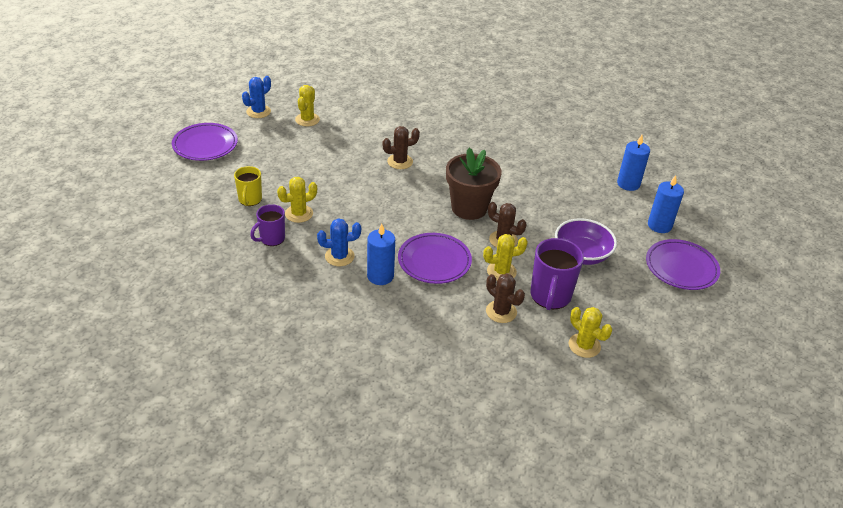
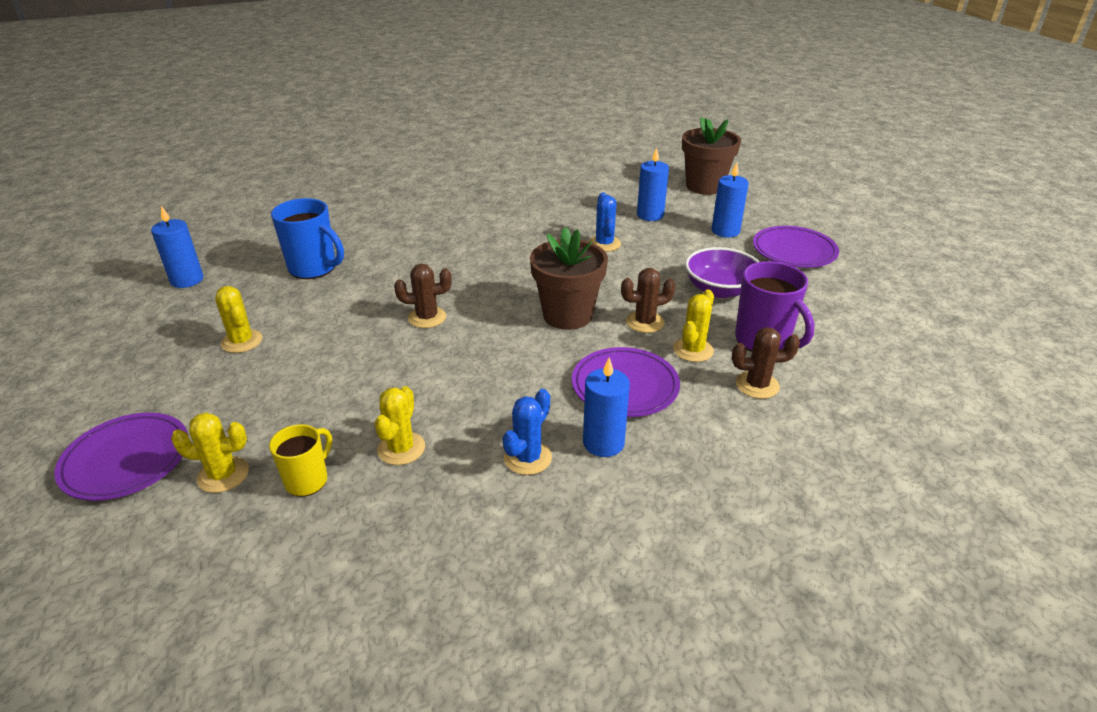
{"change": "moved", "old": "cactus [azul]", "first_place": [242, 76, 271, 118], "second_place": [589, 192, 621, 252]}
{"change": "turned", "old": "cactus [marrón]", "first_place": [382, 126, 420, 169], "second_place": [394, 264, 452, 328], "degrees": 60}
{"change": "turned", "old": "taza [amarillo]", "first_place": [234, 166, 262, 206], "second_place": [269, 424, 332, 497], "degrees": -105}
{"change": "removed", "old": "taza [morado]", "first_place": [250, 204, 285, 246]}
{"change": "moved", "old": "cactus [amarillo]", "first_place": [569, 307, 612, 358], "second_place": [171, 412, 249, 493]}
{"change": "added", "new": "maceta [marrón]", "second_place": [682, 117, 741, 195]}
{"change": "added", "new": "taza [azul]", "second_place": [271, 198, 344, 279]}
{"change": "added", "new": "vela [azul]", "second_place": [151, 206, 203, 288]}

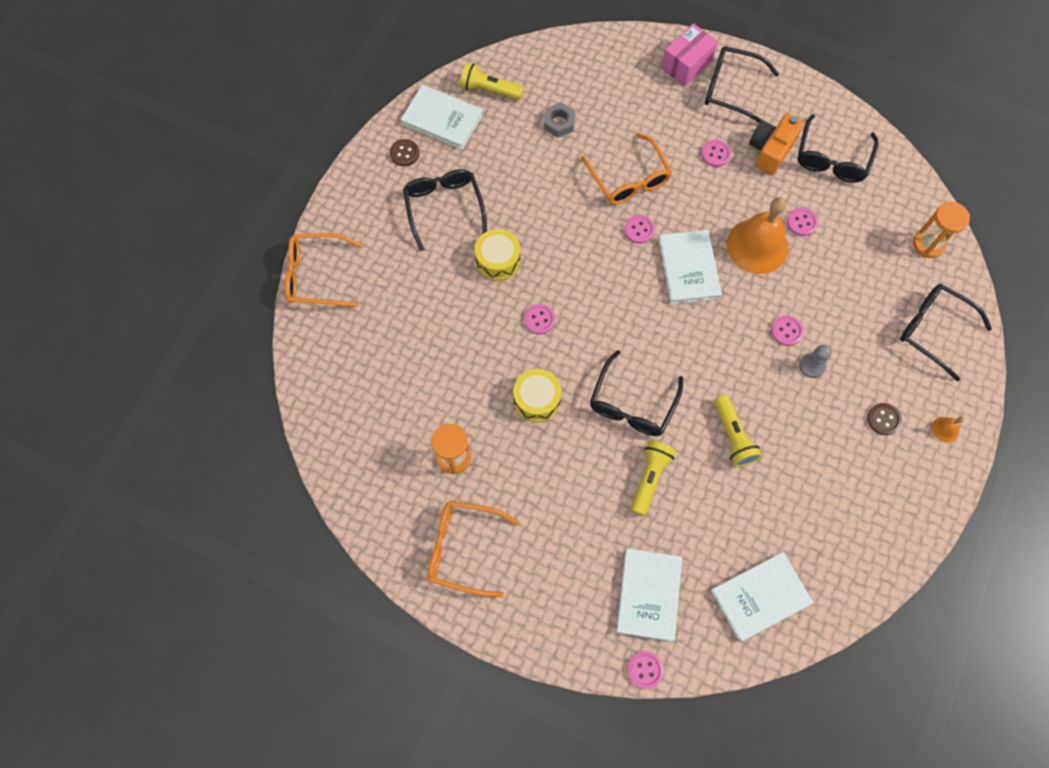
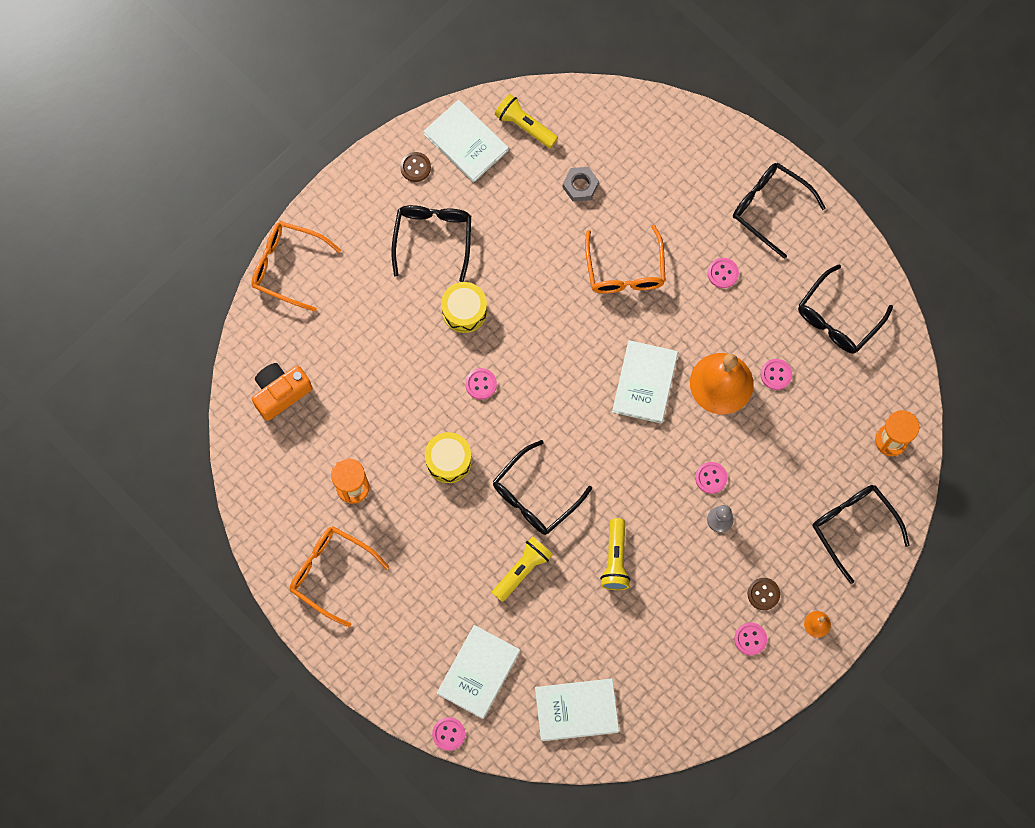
{"change": "removed", "old": "caja [rosa]", "first_place": [661, 23, 718, 87]}
{"change": "moved", "old": "cámara [naranja]", "first_place": [749, 113, 804, 175], "second_place": [252, 363, 313, 421]}
{"change": "moved", "old": "botón [rosa]", "first_place": [624, 215, 655, 244], "second_place": [734, 623, 767, 655]}

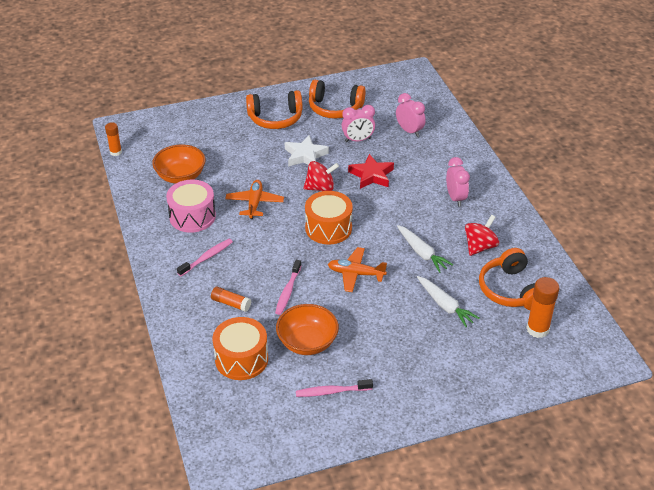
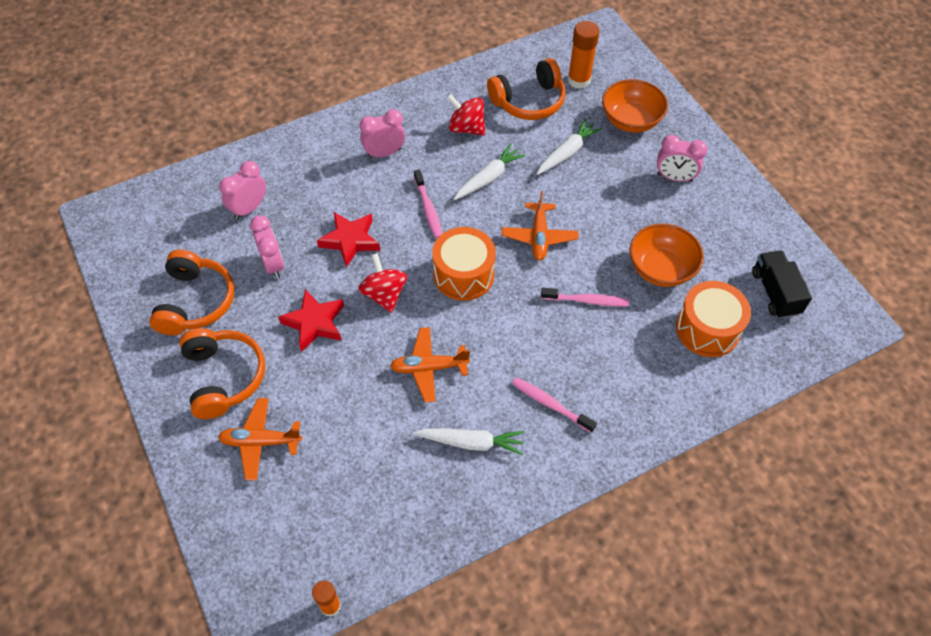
{"change": "recoloured", "old": "estrella [blanco]", "new": "estrella [rojo]", "first_place": [285, 135, 329, 166], "second_place": [278, 289, 344, 352]}
{"change": "moved", "old": "cuenco [naranja]", "first_place": [152, 144, 206, 184], "second_place": [602, 79, 668, 133]}
{"change": "replaced", "old": "tambor [rosa]", "new": "zanahoria [blanco]", "first_place": [166, 180, 216, 233], "second_place": [414, 428, 524, 455]}
{"change": "removed", "old": "barra de pegamento [naranja]", "first_place": [211, 287, 251, 312]}
{"change": "moved", "old": "cepillo de dientes [rosa]", "first_place": [296, 379, 373, 397], "second_place": [414, 169, 442, 239]}
{"change": "added", "new": "despertador [rosa]", "second_place": [657, 135, 708, 182]}
{"change": "added", "new": "camión [negro]", "second_place": [752, 250, 812, 319]}
{"change": "added", "new": "avión [naranja]", "second_place": [218, 398, 302, 480]}

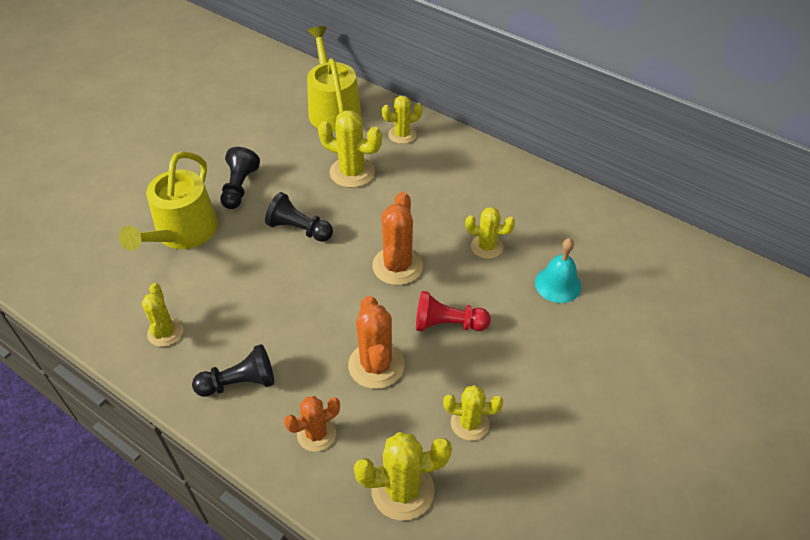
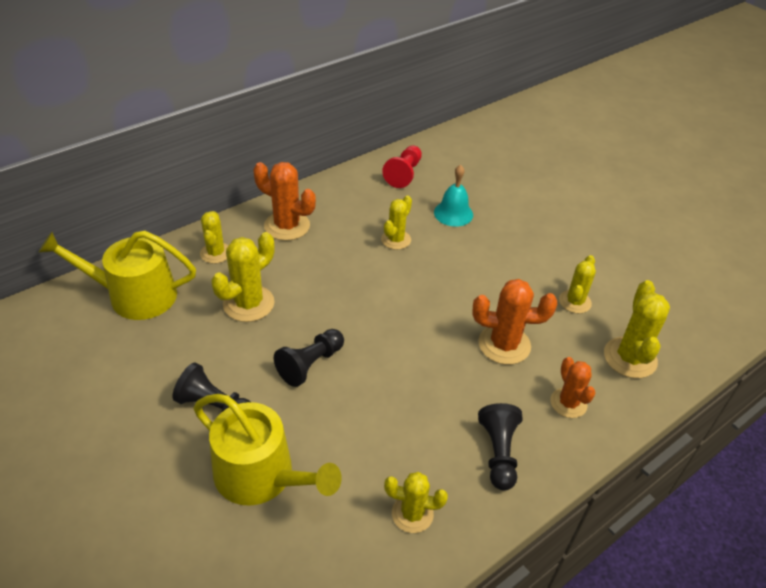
{"change": "moved", "old": "cactus [naranja]", "first_place": [372, 192, 423, 285], "second_place": [253, 162, 316, 241]}
{"change": "moved", "old": "peón [rojo]", "first_place": [416, 291, 491, 332], "second_place": [382, 145, 422, 188]}

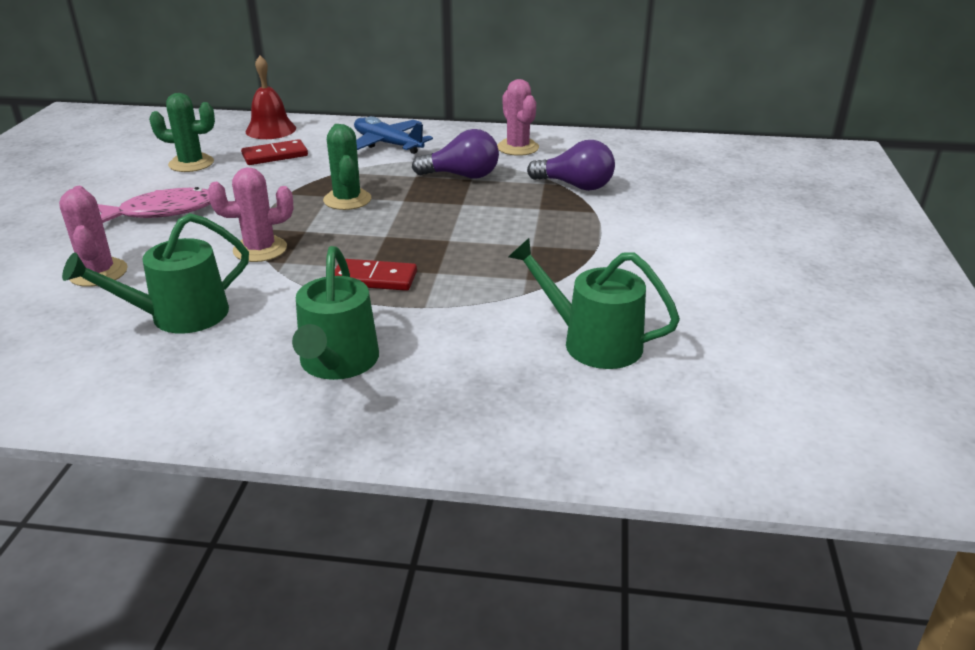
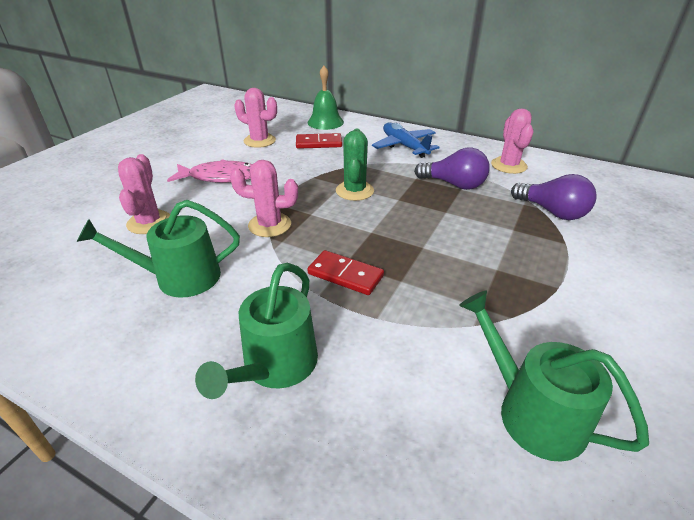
{"change": "recoloured", "old": "campana [rojo]", "new": "campana [verde]", "first_place": [245, 55, 296, 139], "second_place": [308, 66, 344, 130]}
{"change": "recoloured", "old": "cactus [verde]", "new": "cactus [rosa]", "first_place": [149, 93, 215, 172], "second_place": [234, 88, 277, 148]}

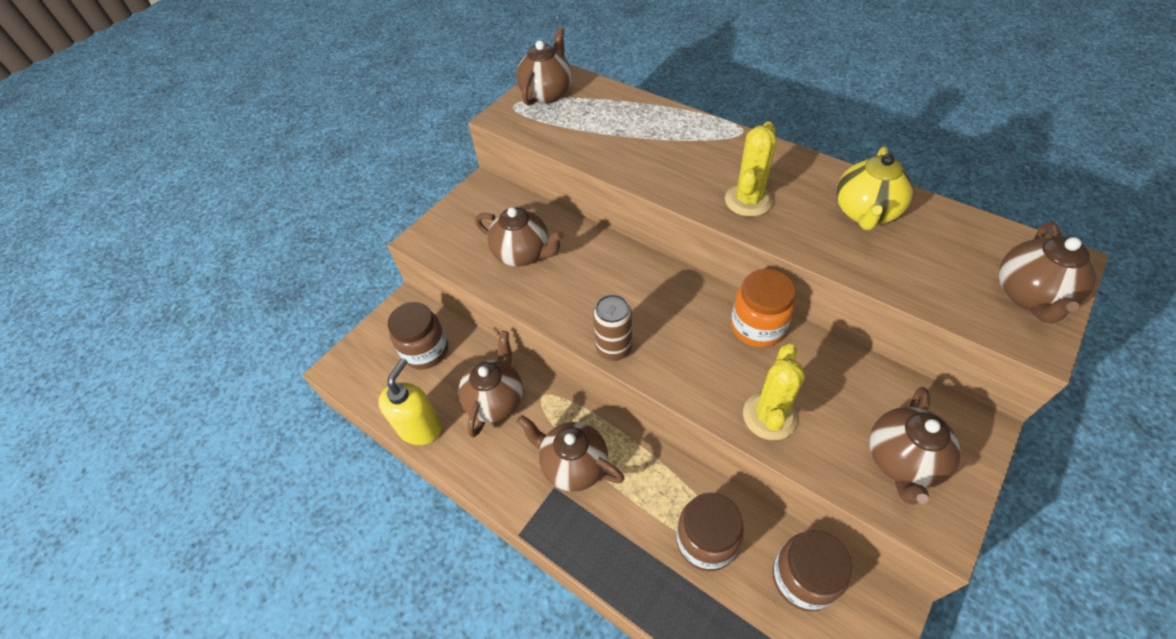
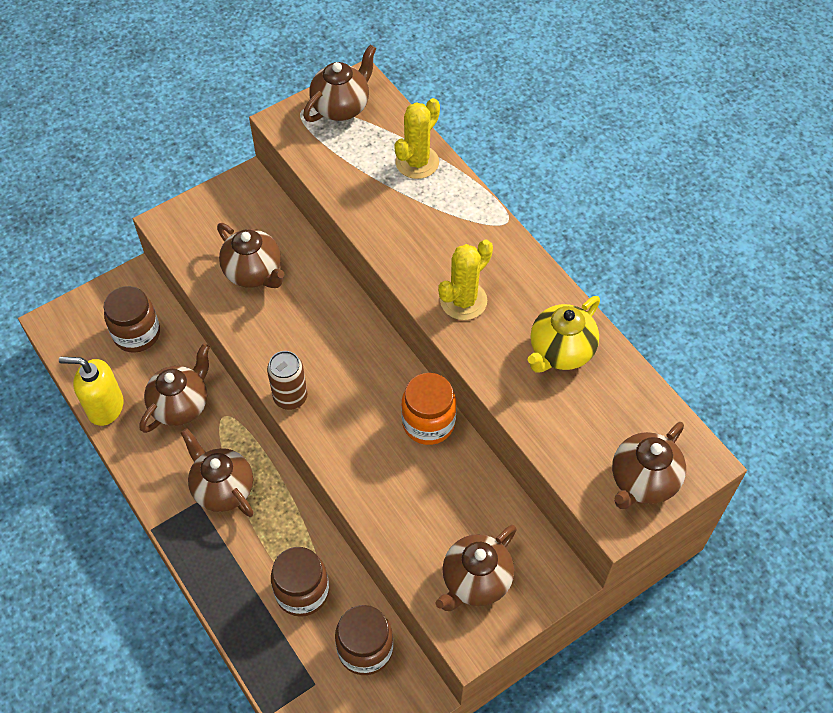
{"change": "moved", "old": "cactus [amarillo]", "first_place": [743, 344, 805, 440], "second_place": [394, 98, 440, 179]}
{"change": "turned", "old": "dispensador de jabón [amarillo]", "first_place": [378, 358, 442, 445], "second_place": [59, 357, 123, 426], "degrees": -120}

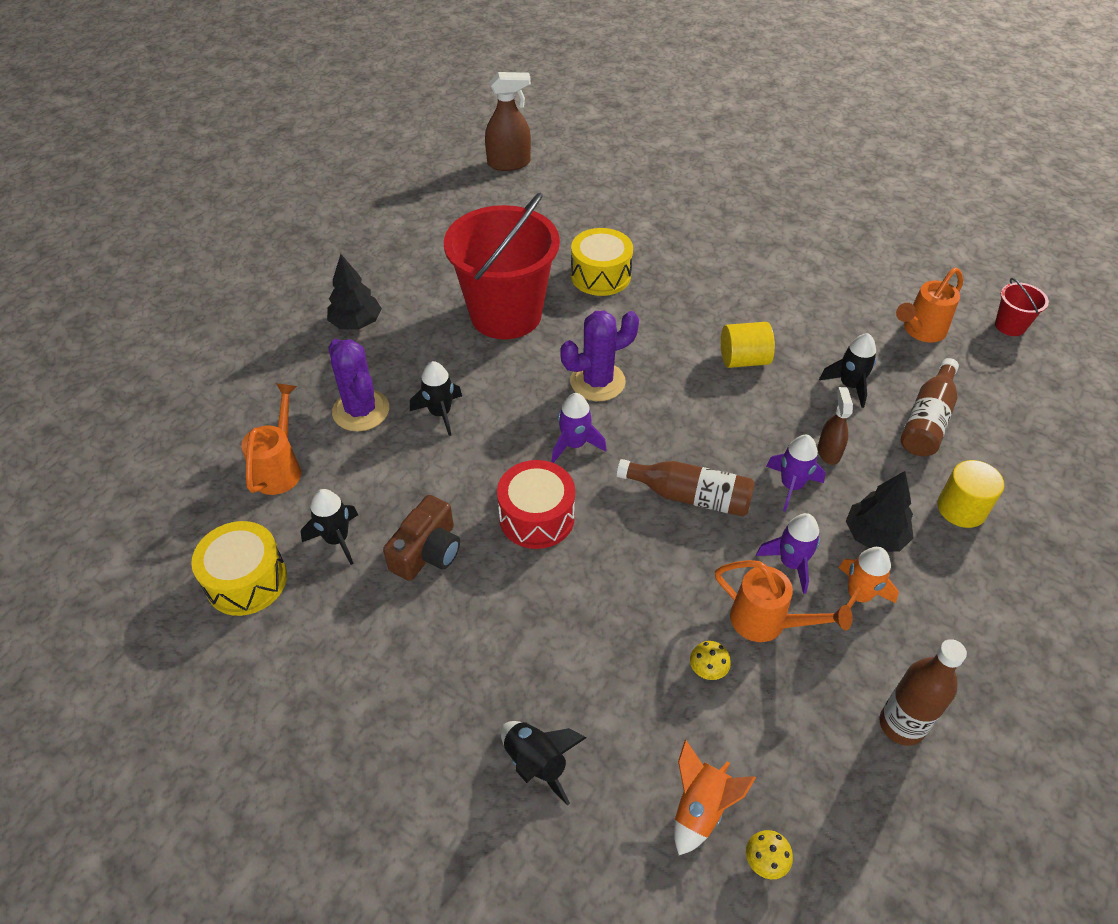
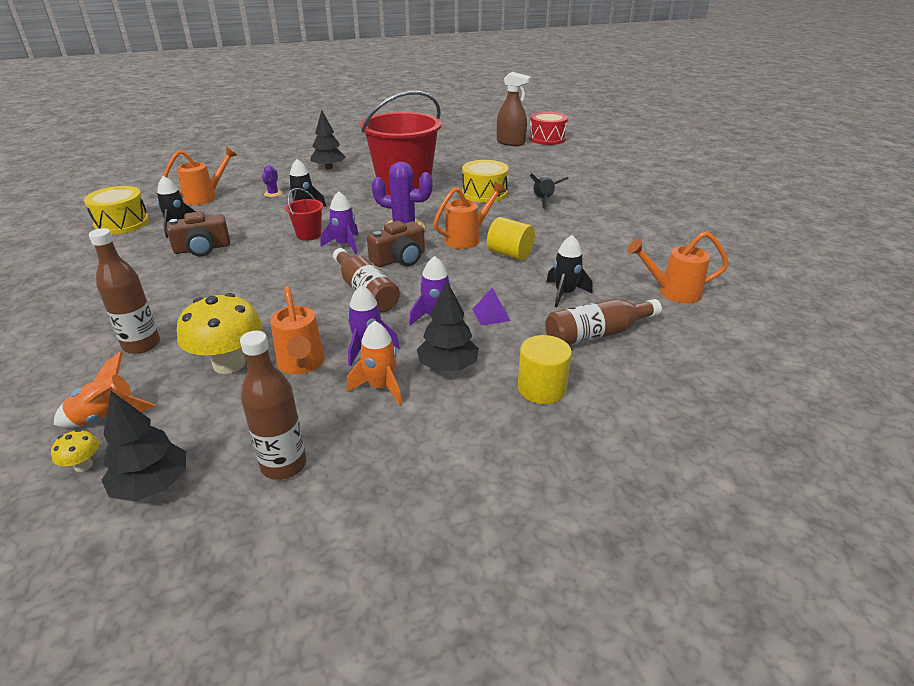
{"change": "moved", "old": "balde [rojo]", "first_place": [995, 278, 1049, 336], "second_place": [286, 188, 323, 241]}
{"change": "resized", "old": "cactus [morado]", "first_place": [328, 339, 389, 431], "second_place": [262, 165, 283, 197], "factor": 0.48}
{"change": "replaced", "old": "pulverizador [marrón]", "new": "pirámide [morado]", "first_place": [818, 387, 853, 465], "second_place": [472, 288, 511, 326]}
{"change": "moved", "old": "tambor [rojo]", "first_place": [497, 460, 575, 549], "second_place": [529, 112, 568, 145]}
{"change": "resized", "old": "seta [amarillo]", "first_place": [690, 641, 731, 680], "second_place": [177, 293, 262, 374], "factor": 2.3}
{"change": "moved", "old": "cohete [negro]", "first_place": [501, 721, 586, 805], "second_place": [530, 173, 569, 209]}
{"change": "added", "new": "regadera [naranja]", "second_place": [433, 182, 506, 249]}
{"change": "added", "new": "cámara [marrón]", "second_place": [367, 221, 425, 267]}
{"change": "added", "new": "botella [marrón]", "second_place": [89, 228, 160, 354]}
{"change": "added", "new": "árbol [negro]", "second_place": [102, 391, 186, 501]}

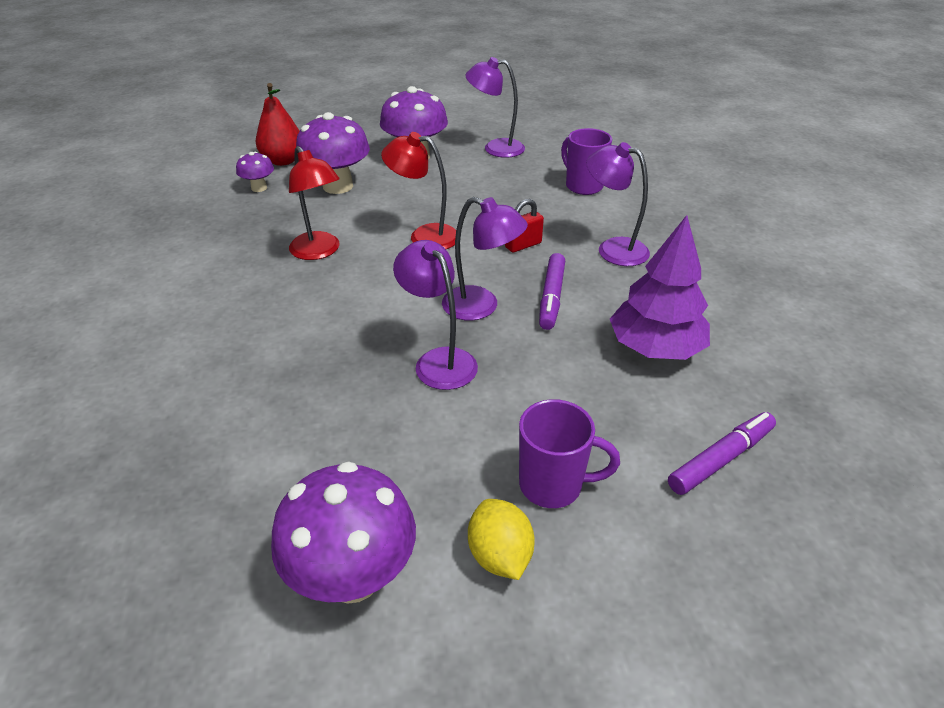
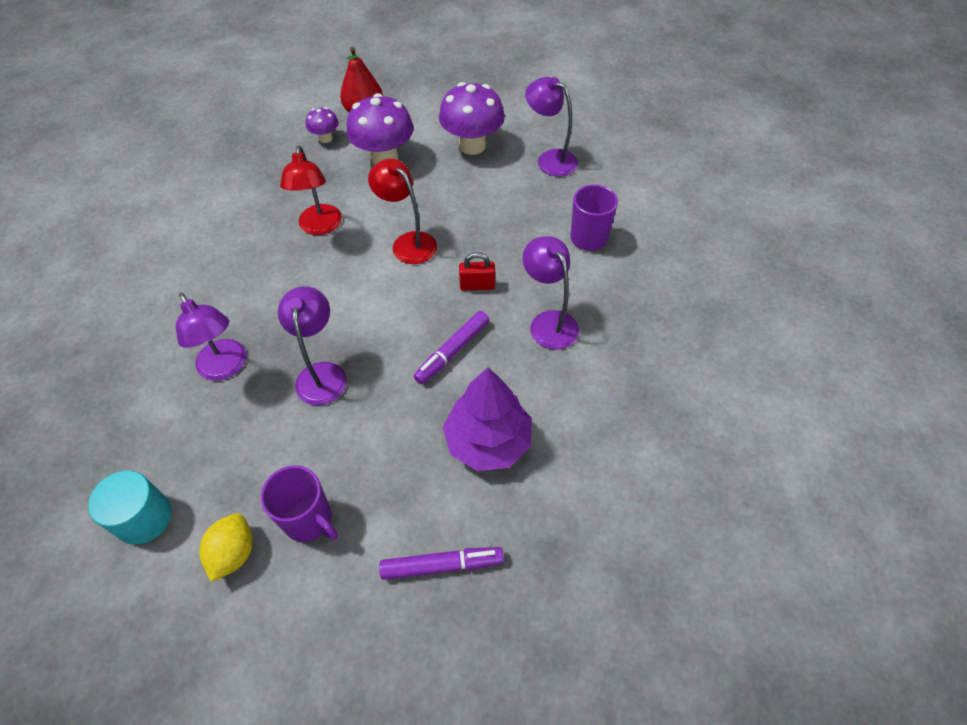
{"change": "moved", "old": "lámpara [morado]", "first_place": [442, 197, 528, 321], "second_place": [176, 293, 246, 381]}
{"change": "replaced", "old": "seta [morado]", "new": "cilindro [turquesa]", "first_place": [271, 462, 416, 604], "second_place": [88, 471, 172, 545]}

